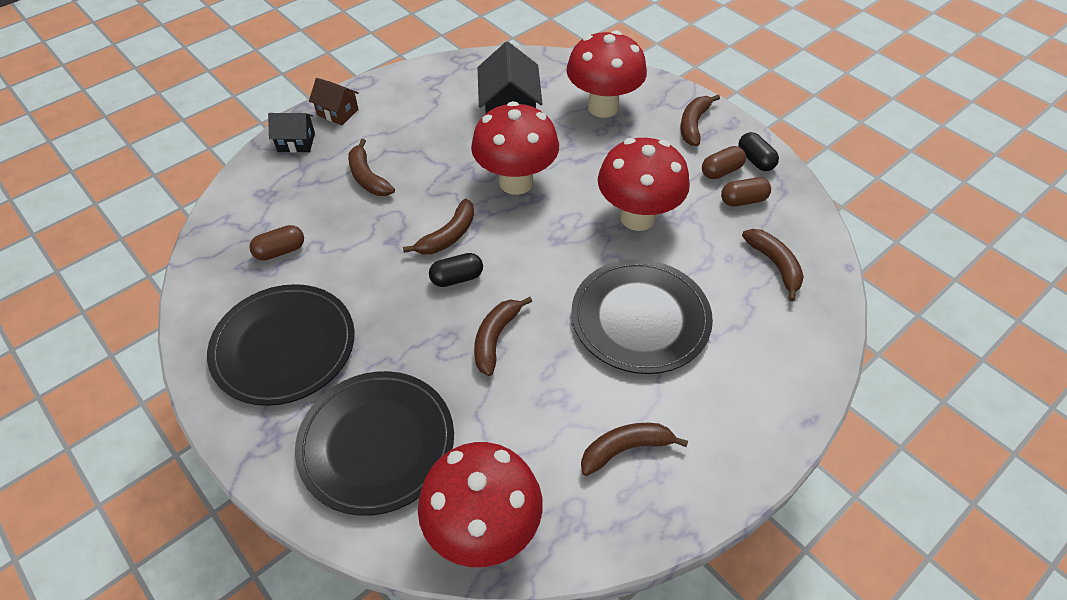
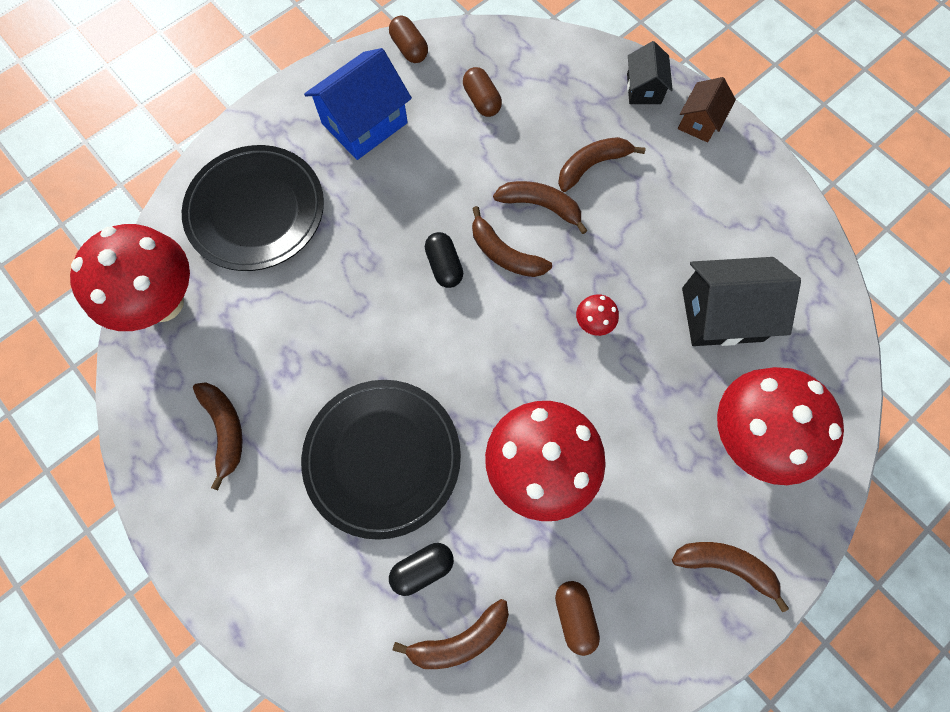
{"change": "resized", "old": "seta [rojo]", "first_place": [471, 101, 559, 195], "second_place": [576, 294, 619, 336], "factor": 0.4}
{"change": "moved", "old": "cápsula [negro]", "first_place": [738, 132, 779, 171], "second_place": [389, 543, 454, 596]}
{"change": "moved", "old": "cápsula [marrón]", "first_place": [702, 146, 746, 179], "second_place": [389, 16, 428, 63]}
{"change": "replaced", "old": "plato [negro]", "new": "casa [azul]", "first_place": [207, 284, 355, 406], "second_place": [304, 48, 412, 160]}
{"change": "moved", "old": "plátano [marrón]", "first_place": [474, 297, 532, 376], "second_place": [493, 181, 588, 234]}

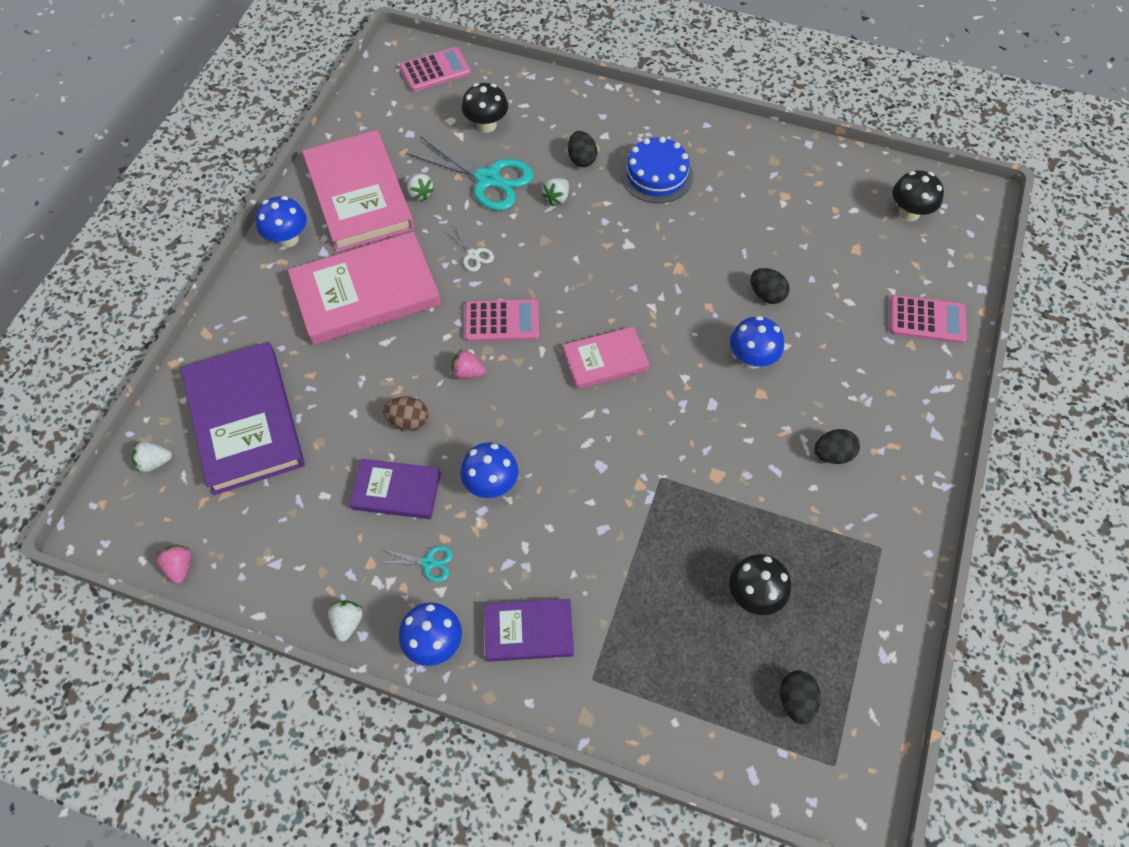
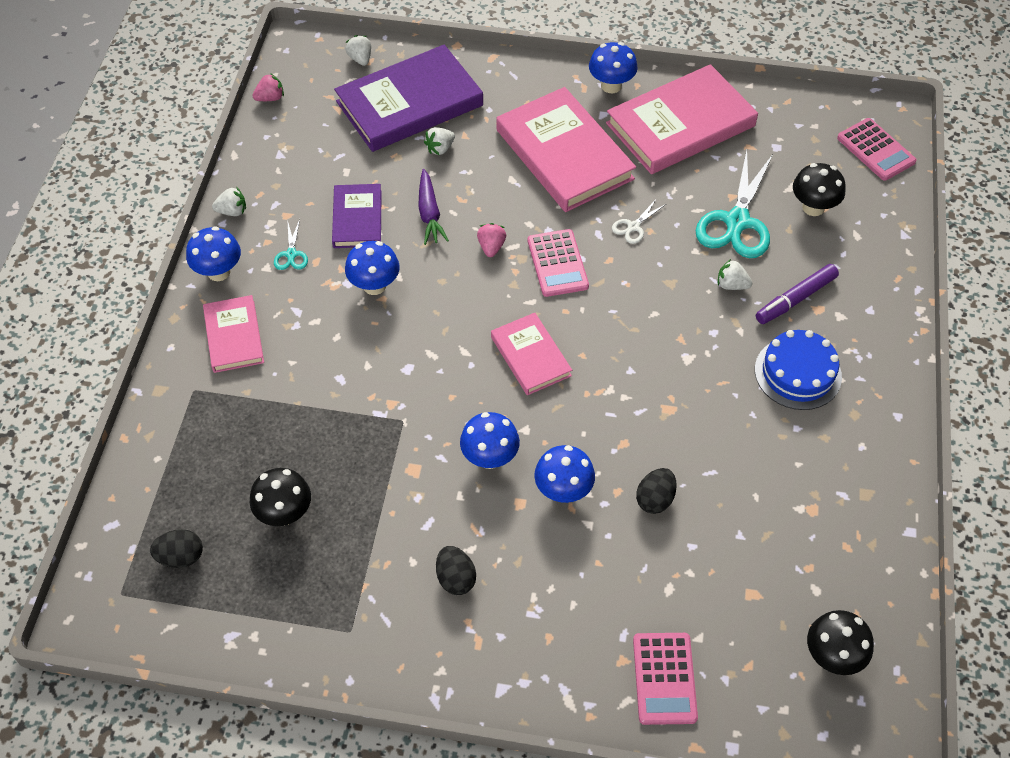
{"change": "replaced", "old": "huevo [negro]", "new": "rotulador [morado]", "first_place": [568, 131, 597, 167], "second_place": [756, 264, 839, 324]}
{"change": "moved", "old": "fresa [blanco]", "first_place": [407, 173, 434, 200], "second_place": [424, 127, 455, 155]}
{"change": "replaced", "old": "huevo [marrón]", "new": "zanahoria [morado]", "first_place": [383, 397, 429, 431], "second_place": [418, 169, 449, 245]}
{"change": "recoloured", "old": "libro [morado]", "new": "libro [rosa]", "first_place": [484, 599, 574, 662], "second_place": [203, 295, 264, 373]}
{"change": "added", "new": "seta [azul]", "second_place": [460, 412, 520, 469]}

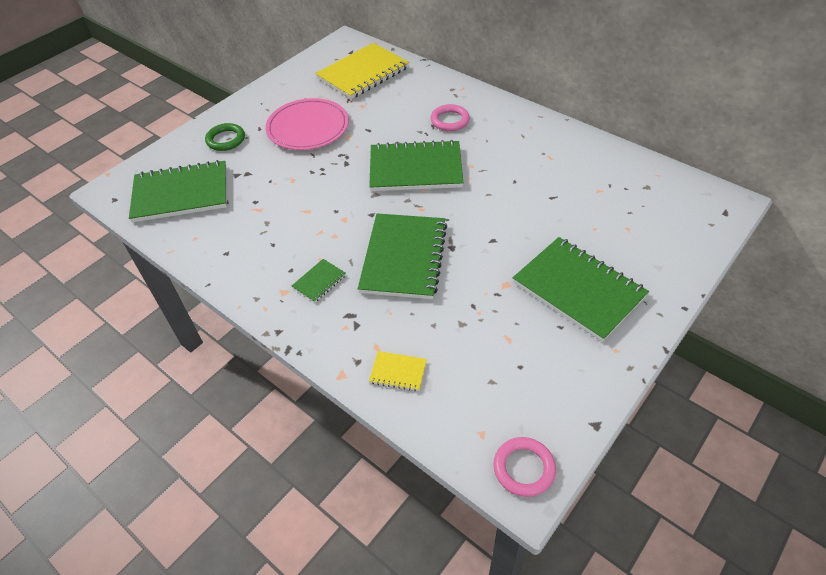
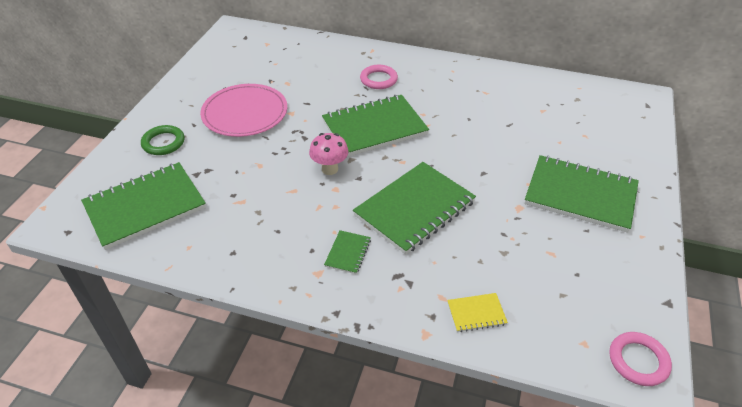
{"change": "removed", "old": "cuaderno [amarillo]", "first_place": [315, 43, 409, 99]}
{"change": "turned", "old": "cuaderno [verde]", "first_place": [358, 213, 447, 299], "second_place": [353, 162, 476, 254], "degrees": 60}
{"change": "added", "new": "seta [rosa]", "second_place": [309, 133, 349, 175]}

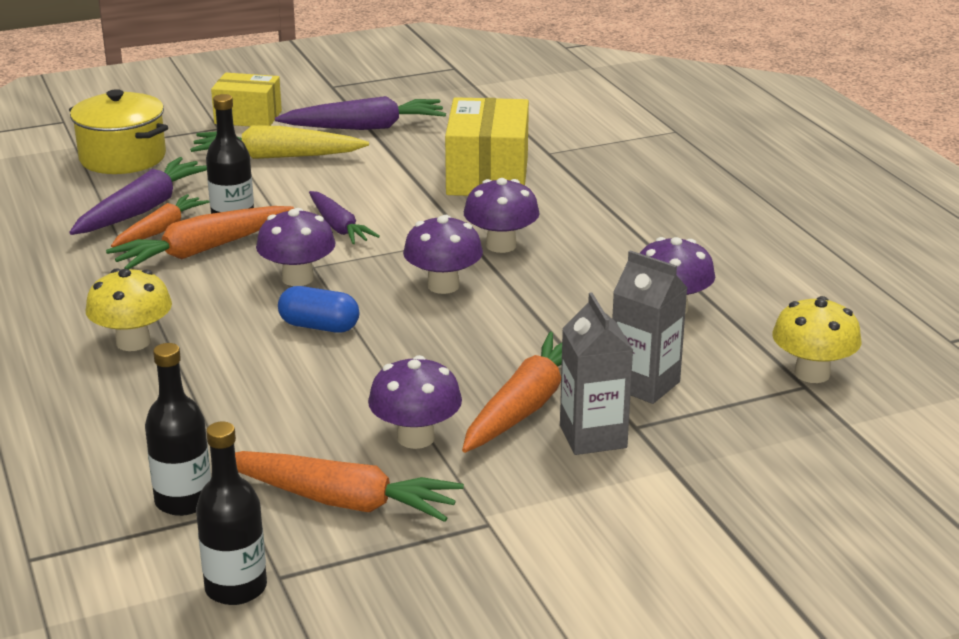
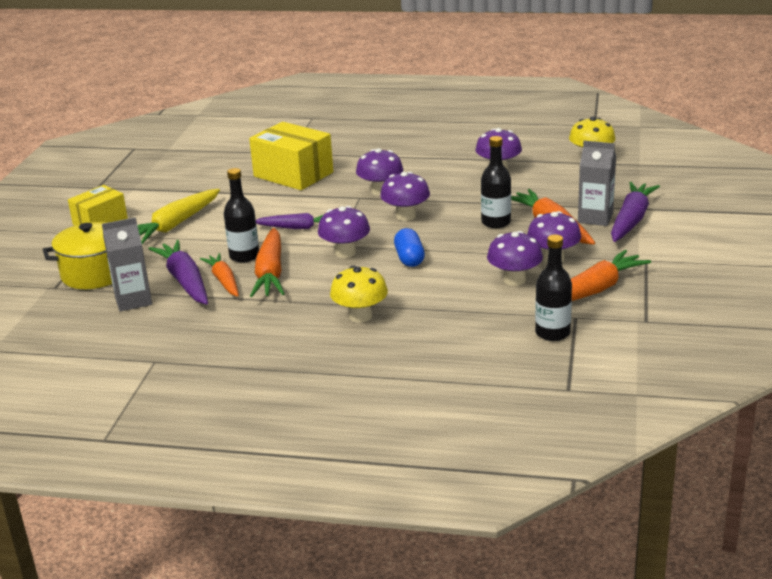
{"change": "moved", "old": "zanahoria [morado]", "first_place": [275, 96, 446, 130], "second_place": [611, 182, 660, 242]}
{"change": "moved", "old": "cartón de leche [gris]", "first_place": [612, 250, 687, 404], "second_place": [102, 217, 152, 312]}
{"change": "turned", "old": "cápsula [azul]", "first_place": [278, 286, 359, 333], "second_place": [394, 228, 425, 267], "degrees": -60}
{"change": "moved", "old": "botella [negro]", "first_place": [196, 422, 267, 605], "second_place": [481, 136, 511, 228]}
{"change": "added", "new": "seta [morado]", "second_place": [487, 231, 543, 286]}

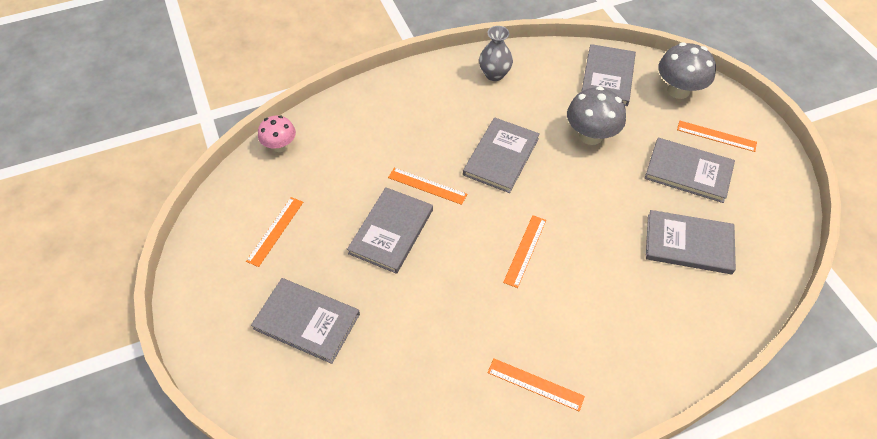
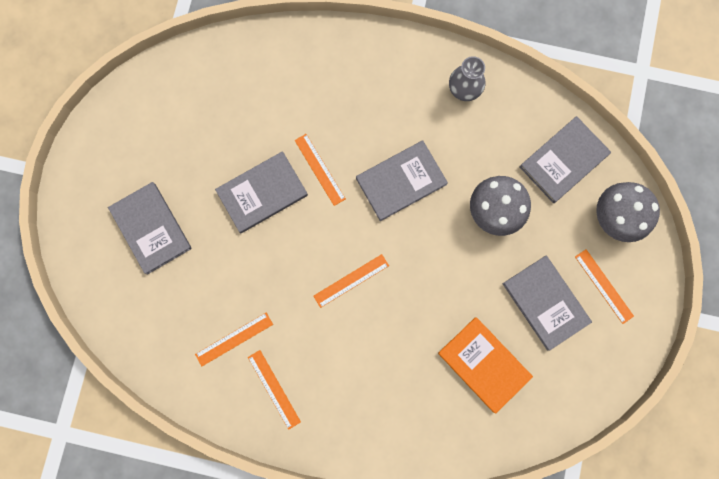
{"change": "removed", "old": "seta [rosa]", "first_place": [258, 115, 296, 152]}
{"change": "moved", "old": "regla [naranja]", "first_place": [246, 197, 303, 267], "second_place": [195, 313, 273, 366]}
{"change": "recoloured", "old": "libro [gris]", "new": "libro [naranja]", "first_place": [646, 210, 736, 274], "second_place": [438, 317, 533, 413]}

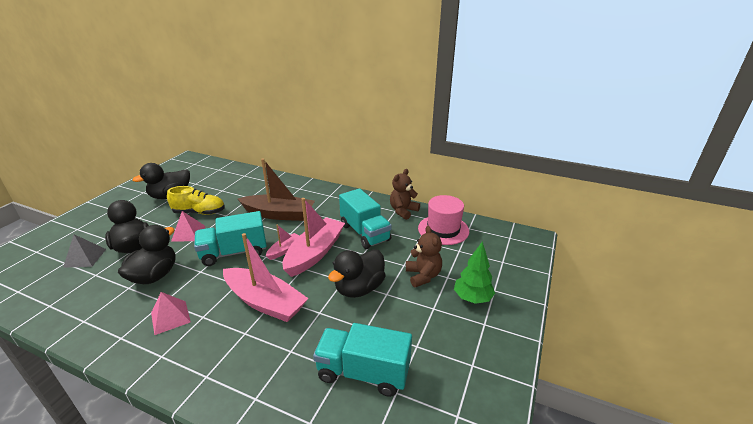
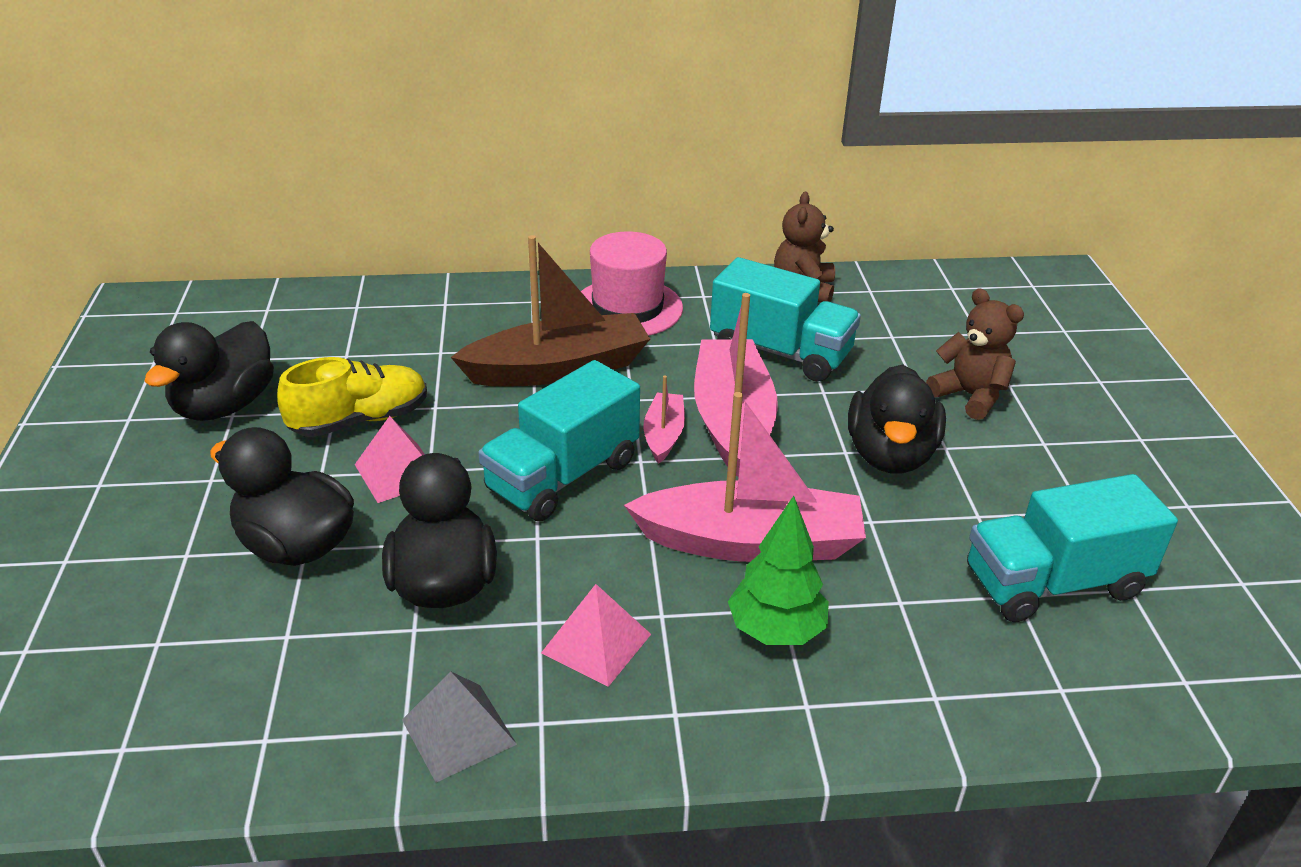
{"change": "moved", "old": "sombrero [rosa]", "first_place": [418, 195, 469, 245], "second_place": [581, 231, 683, 336]}
{"change": "moved", "old": "pirámide [gris]", "first_place": [63, 234, 106, 268], "second_place": [402, 672, 517, 782]}
{"change": "moved", "old": "árbol [verde]", "first_place": [454, 241, 495, 304], "second_place": [728, 496, 829, 645]}

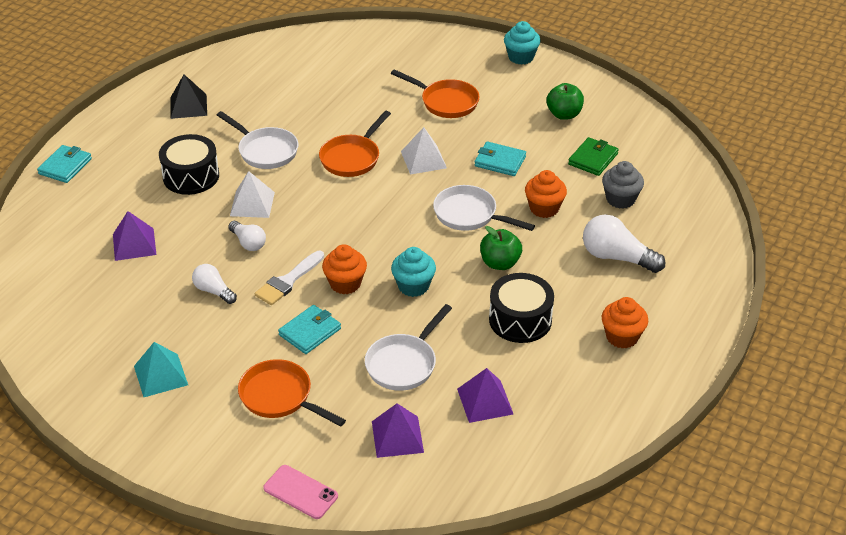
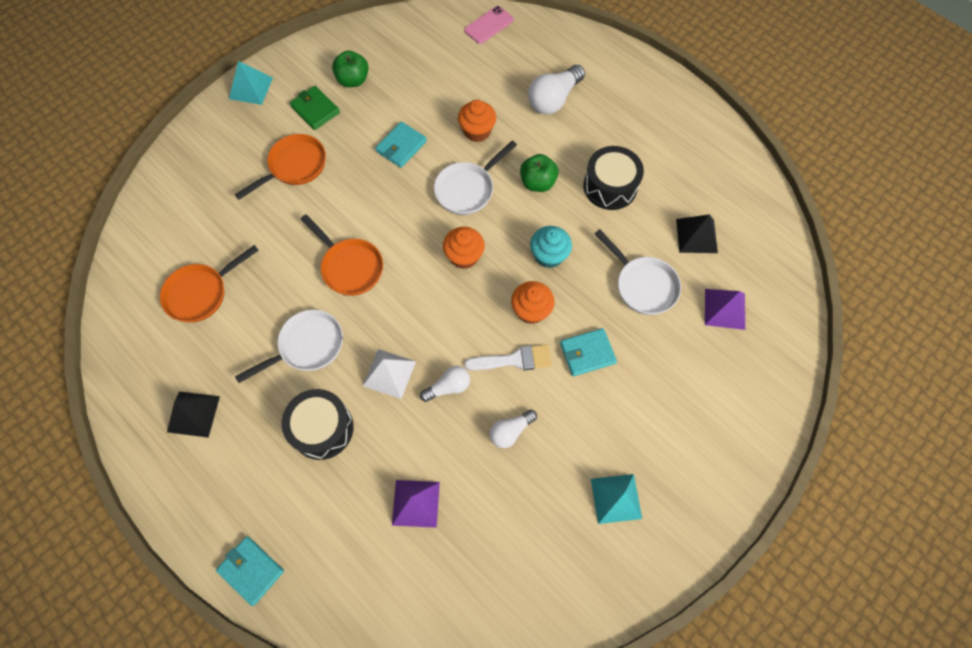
{"change": "replaced", "old": "magdalena [turquesa]", "new": "pirámide [turquesa]", "first_place": [504, 21, 540, 65], "second_place": [229, 61, 273, 105]}
{"change": "removed", "old": "pirámide [blanco]", "first_place": [401, 127, 447, 175]}
{"change": "moved", "old": "cartera [verde]", "first_place": [568, 137, 619, 176], "second_place": [290, 86, 340, 130]}
{"change": "removed", "old": "magdalena [gris]", "first_place": [602, 161, 644, 209]}
{"change": "turned", "old": "pincel [blanco]", "first_place": [255, 251, 324, 305], "second_place": [464, 344, 552, 370], "degrees": -60}
{"change": "moved", "old": "magdalena [naranja]", "first_place": [602, 297, 648, 349], "second_place": [443, 227, 485, 269]}
{"change": "turned", "old": "cartera [turquesa]", "first_place": [278, 305, 341, 354], "second_place": [560, 328, 617, 376], "degrees": -75}
{"change": "moved", "old": "sartén [naranja]", "first_place": [238, 359, 346, 427], "second_place": [160, 245, 259, 323]}
{"change": "recoloured", "old": "pirámide [morado]", "new": "pirámide [negro]", "first_place": [457, 368, 513, 423], "second_place": [676, 214, 718, 253]}
{"change": "moved", "old": "móvil [rosa]", "first_place": [263, 465, 338, 519], "second_place": [464, 6, 514, 44]}

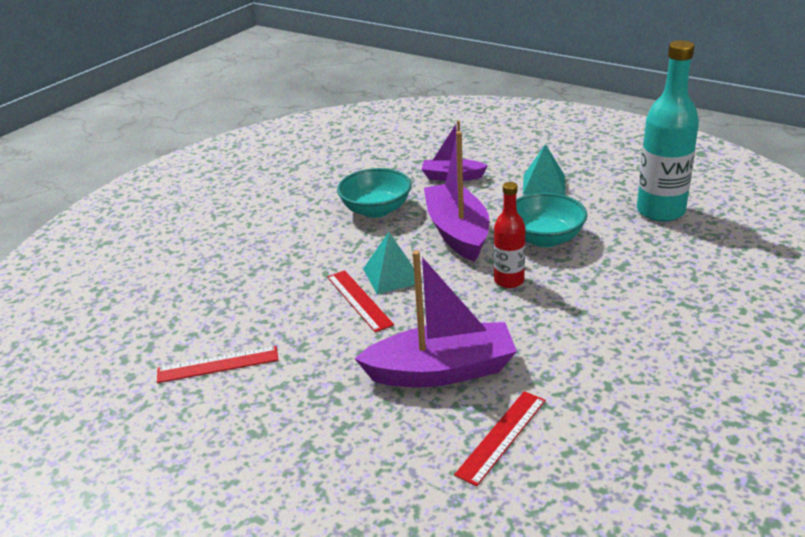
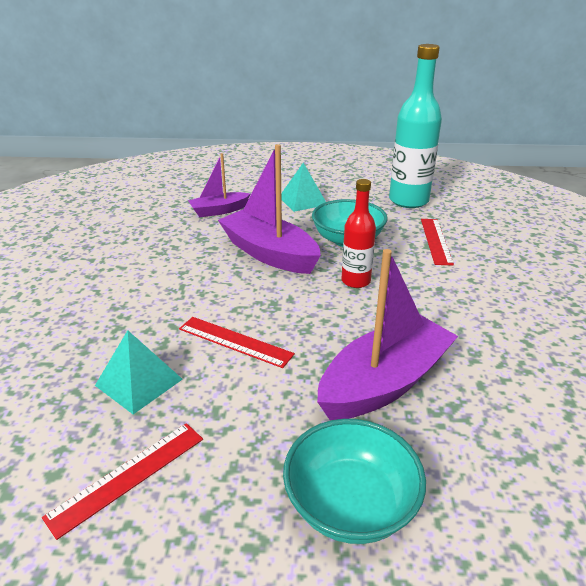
{"change": "moved", "old": "cuenco [turquesa]", "first_place": [337, 168, 412, 218], "second_place": [283, 419, 426, 544]}
{"change": "moved", "old": "pirámide [turquesa]", "first_place": [363, 232, 423, 294], "second_place": [95, 330, 183, 414]}
{"change": "moved", "old": "regla [rojo]", "first_place": [454, 391, 546, 487], "second_place": [421, 219, 454, 265]}

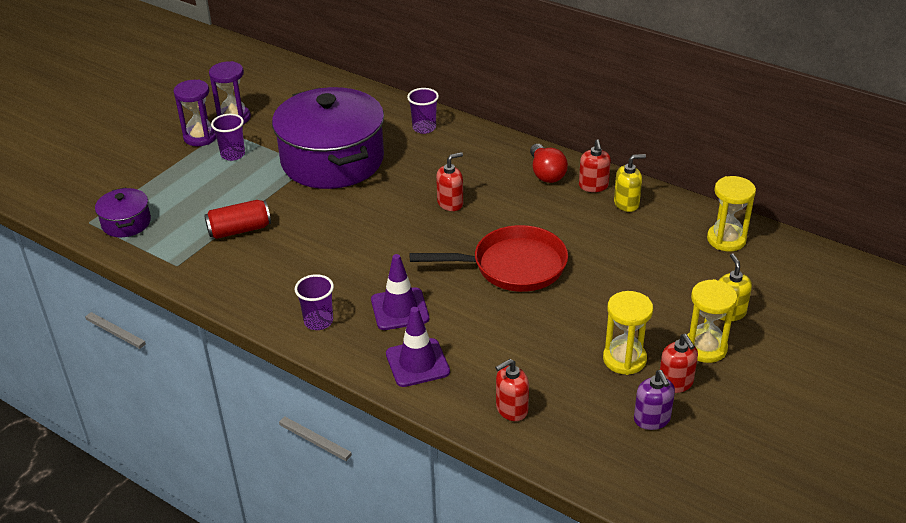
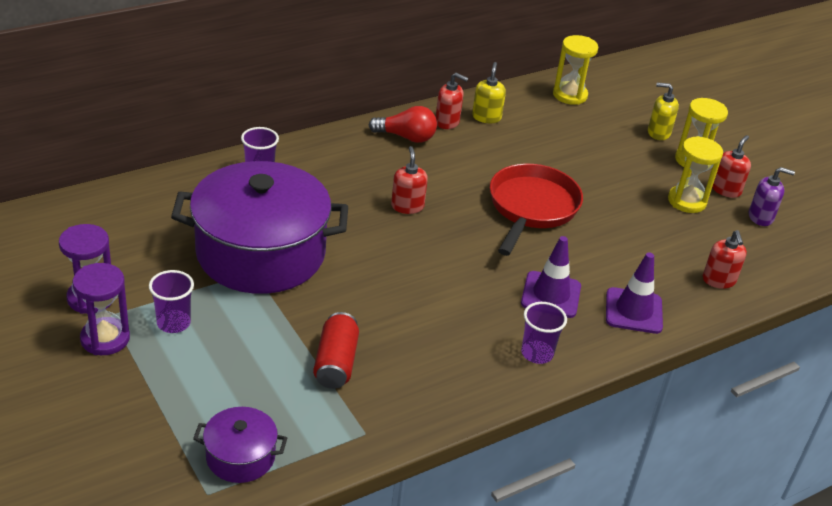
{"change": "turned", "old": "dispensador de jabón [rojo]", "first_place": [660, 334, 698, 393], "second_place": [712, 135, 751, 198], "degrees": -60}

